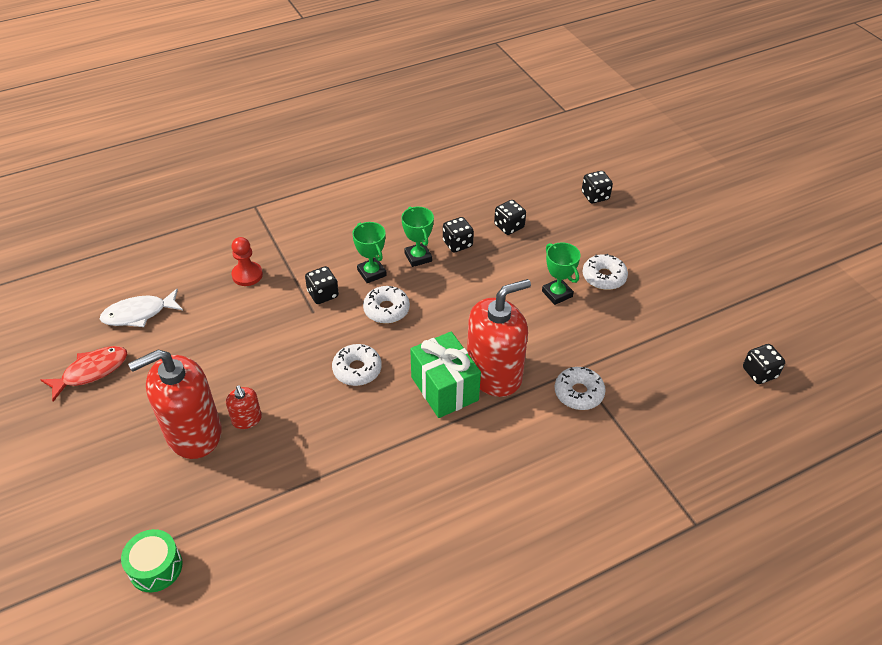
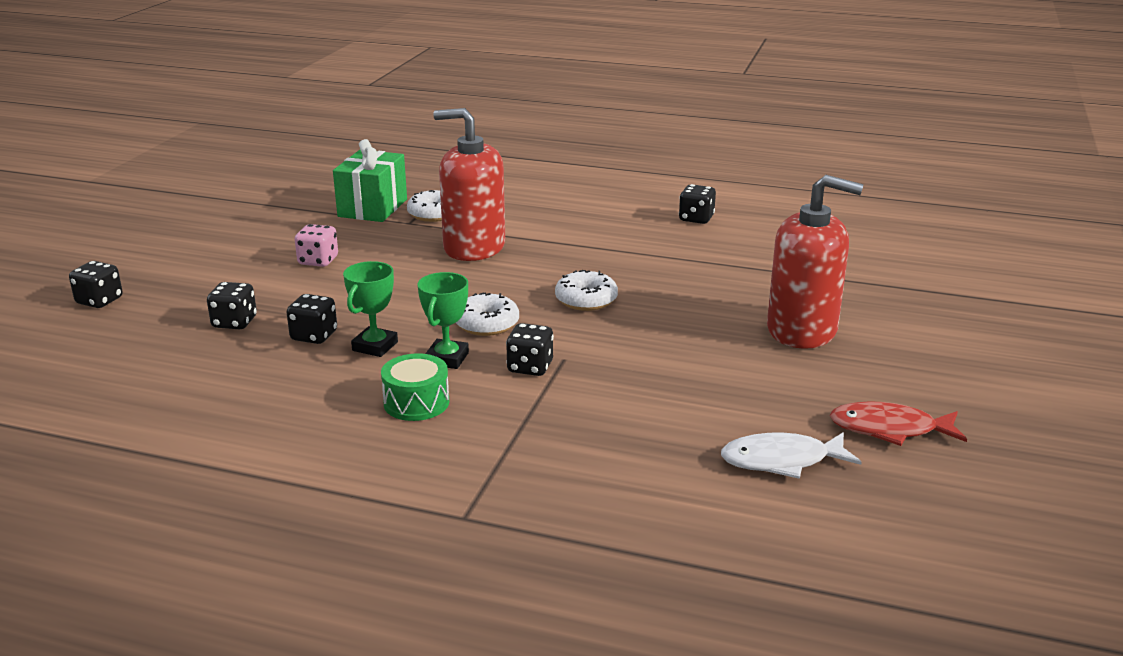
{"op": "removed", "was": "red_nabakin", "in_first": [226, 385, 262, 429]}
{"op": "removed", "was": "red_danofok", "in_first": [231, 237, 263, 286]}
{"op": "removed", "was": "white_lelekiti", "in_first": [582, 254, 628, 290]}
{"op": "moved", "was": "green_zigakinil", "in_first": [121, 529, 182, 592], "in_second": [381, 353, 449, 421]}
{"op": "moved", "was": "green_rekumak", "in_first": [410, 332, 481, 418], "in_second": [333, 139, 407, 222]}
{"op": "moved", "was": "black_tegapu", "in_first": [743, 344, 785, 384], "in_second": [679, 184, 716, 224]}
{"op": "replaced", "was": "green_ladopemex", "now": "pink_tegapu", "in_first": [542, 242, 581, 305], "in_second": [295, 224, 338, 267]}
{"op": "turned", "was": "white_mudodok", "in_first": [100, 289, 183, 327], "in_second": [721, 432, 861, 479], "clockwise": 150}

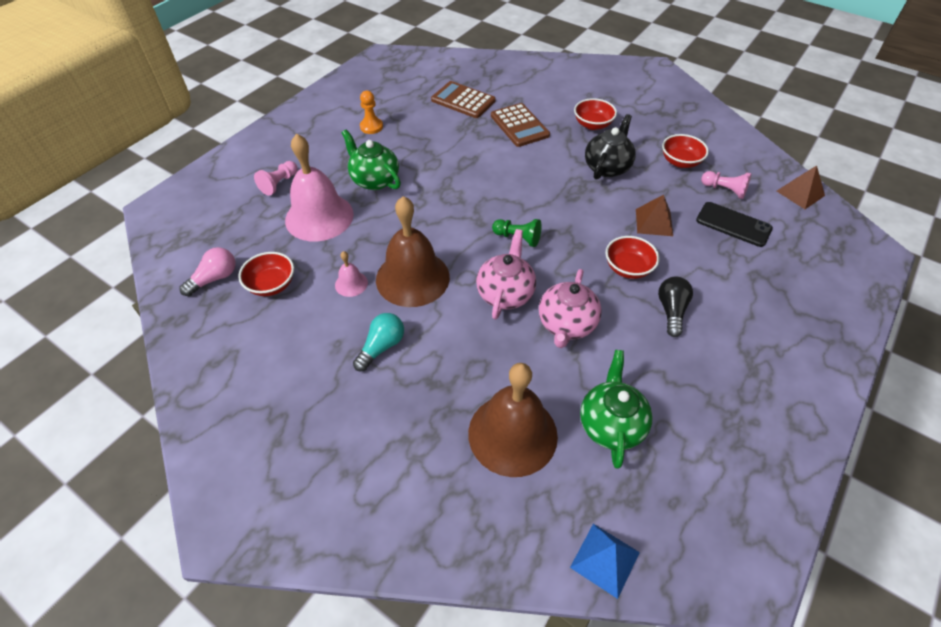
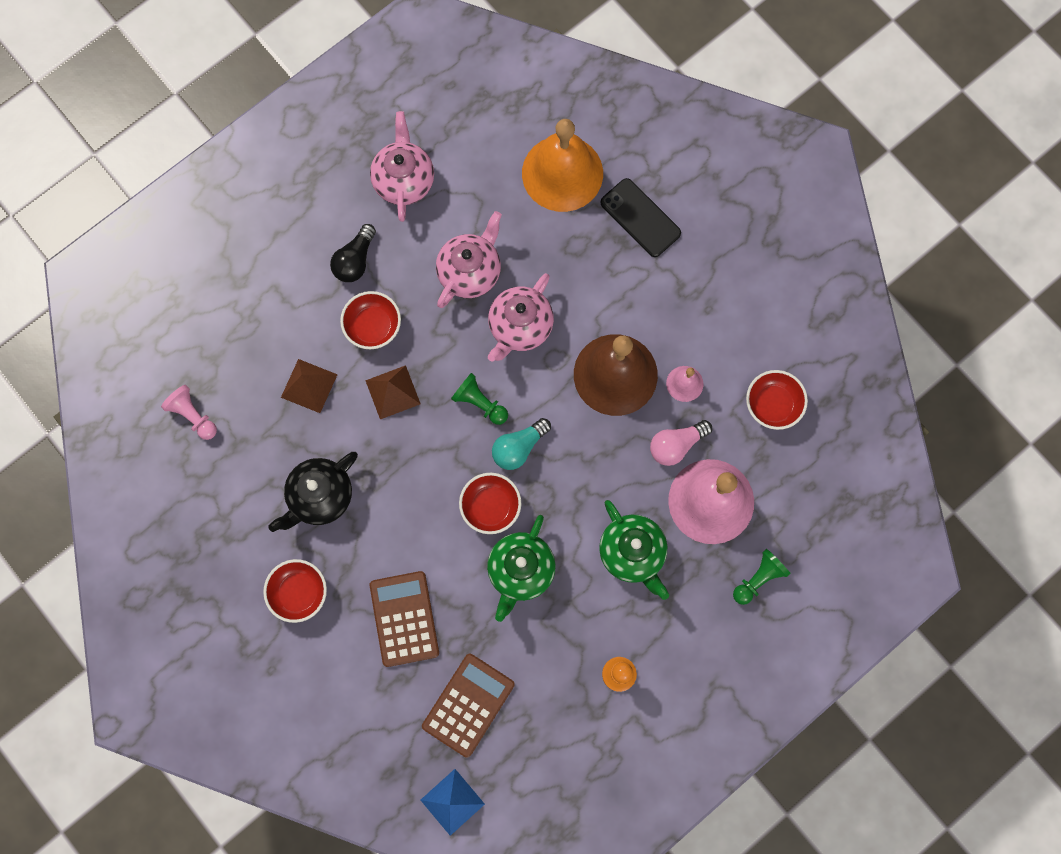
{"op": "added", "now": "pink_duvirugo", "in_second": [370, 111, 434, 222]}
{"op": "moved", "was": "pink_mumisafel", "in_first": [179, 247, 236, 296], "in_second": [650, 420, 712, 466]}
{"op": "moved", "was": "turquoise_mumisafel", "in_first": [353, 313, 404, 371], "in_second": [492, 418, 551, 470]}
{"op": "moved", "was": "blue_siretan", "in_first": [570, 524, 640, 599], "in_second": [421, 769, 485, 836]}
{"op": "moved", "was": "green_duvirugo", "in_first": [580, 350, 652, 469], "in_second": [487, 515, 556, 622]}
{"op": "moved", "was": "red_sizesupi", "in_first": [662, 134, 709, 168], "in_second": [459, 473, 521, 534]}
{"op": "moved", "was": "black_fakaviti", "in_first": [696, 202, 773, 247], "in_second": [600, 178, 681, 257]}
{"op": "moved", "was": "brown_siretan", "in_first": [777, 165, 825, 209], "in_second": [365, 365, 420, 420]}
{"op": "recoloured", "was": "pink_danofok", "now": "green_danofok", "in_first": [254, 161, 298, 196], "in_second": [733, 549, 790, 605]}
{"op": "recoloured", "was": "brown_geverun", "now": "orange_geverun", "in_first": [468, 363, 558, 477], "in_second": [522, 119, 603, 212]}
{"op": "turned", "was": "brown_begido", "in_first": [431, 81, 496, 118], "in_second": [422, 654, 515, 758], "clockwise": -105}

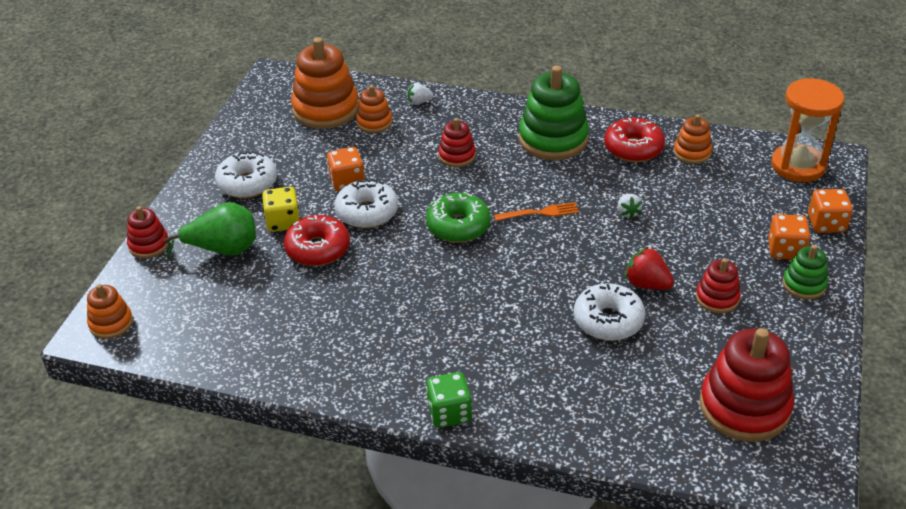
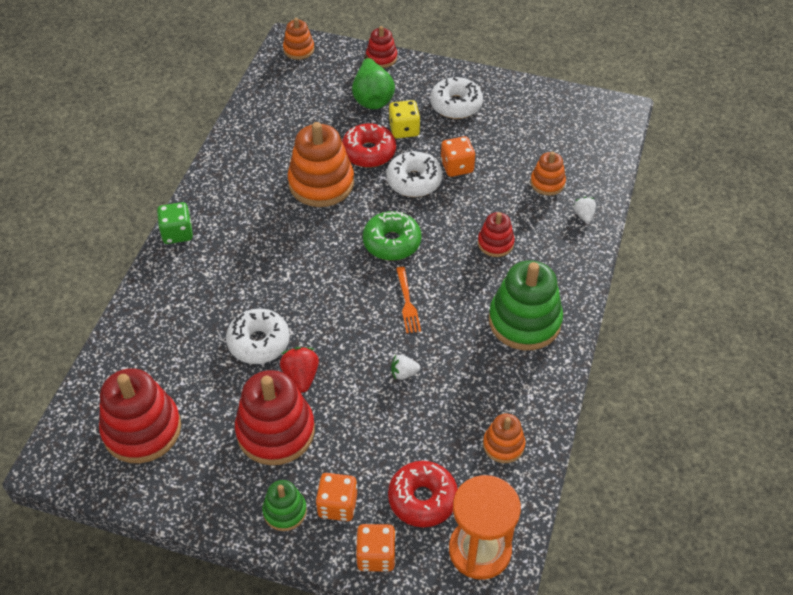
{"op": "moved", "was": "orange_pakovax", "in_first": [291, 37, 359, 129], "in_second": [288, 122, 354, 207]}
{"op": "moved", "was": "red_lelekiti", "in_first": [604, 118, 665, 162], "in_second": [388, 461, 458, 527]}
{"op": "turned", "was": "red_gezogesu", "in_first": [625, 246, 674, 290], "in_second": [280, 347, 319, 393], "clockwise": -45}
{"op": "resized", "was": "red_pakovax", "in_first": [696, 258, 741, 313], "in_second": [235, 370, 315, 465], "ratio": 1.89}

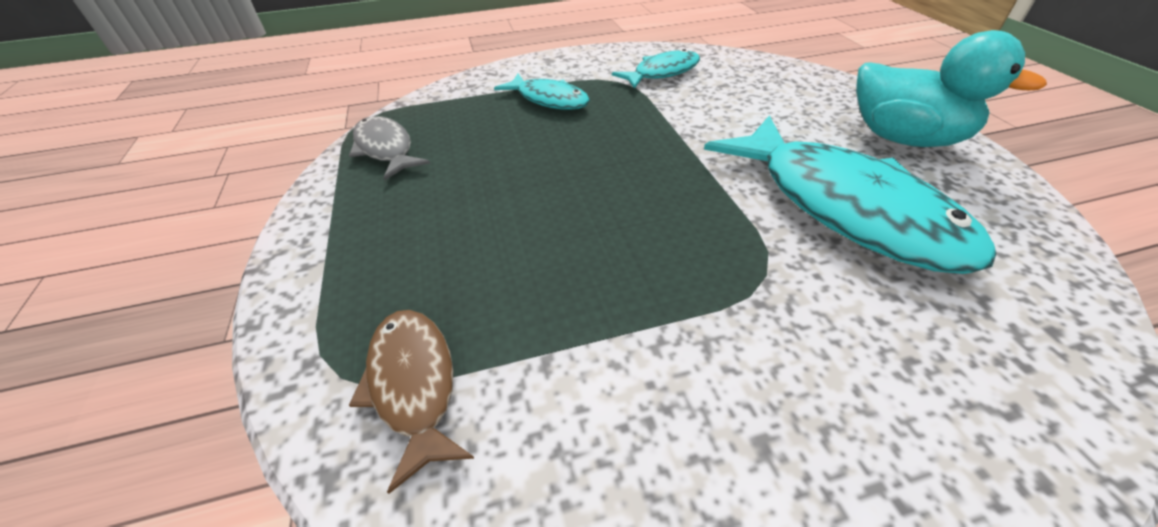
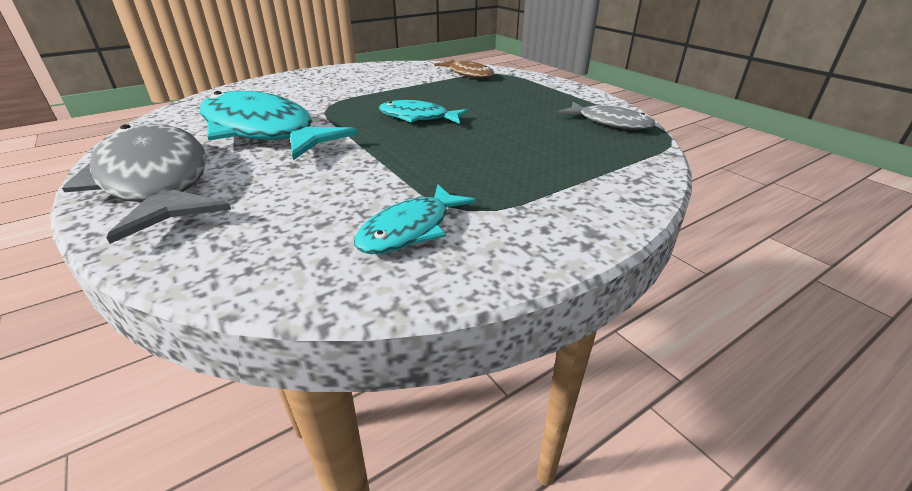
{"op": "moved", "was": "turquoise_mudodok", "in_first": [494, 74, 590, 110], "in_second": [379, 100, 469, 124]}
{"op": "replaced", "was": "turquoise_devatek", "now": "grey_mudodok", "in_first": [856, 30, 1047, 147], "in_second": [62, 124, 231, 244]}

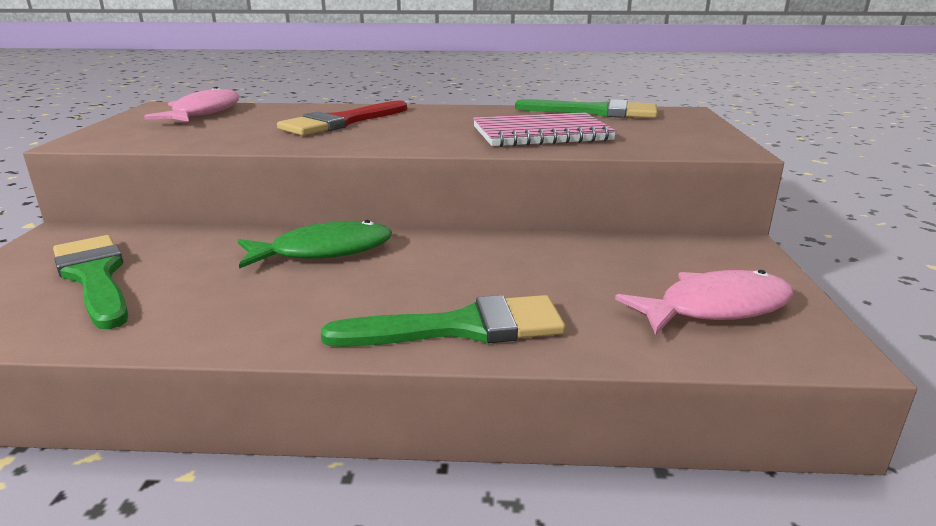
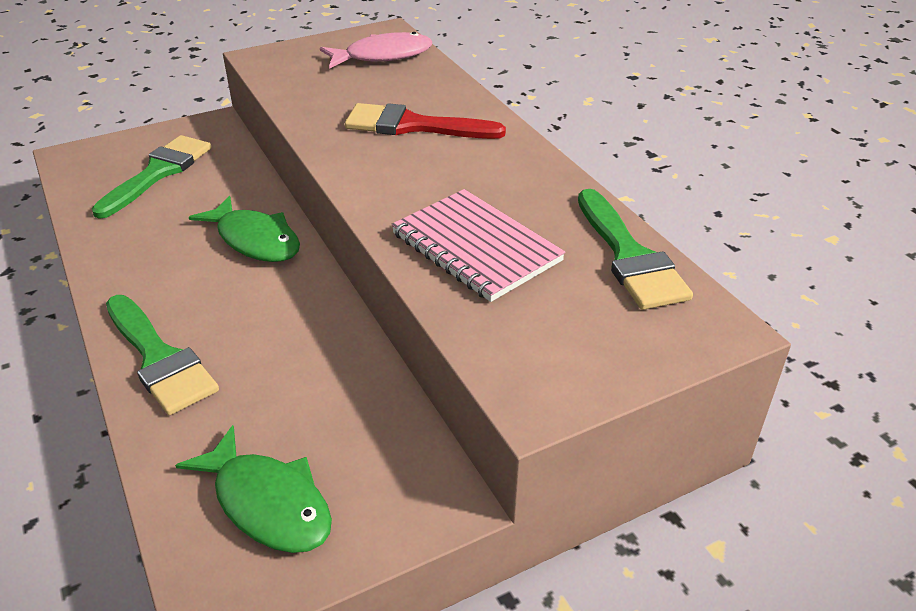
{"op": "recoloured", "was": "pink_mudodok", "now": "green_mudodok", "in_first": [615, 270, 794, 335], "in_second": [175, 425, 332, 553]}

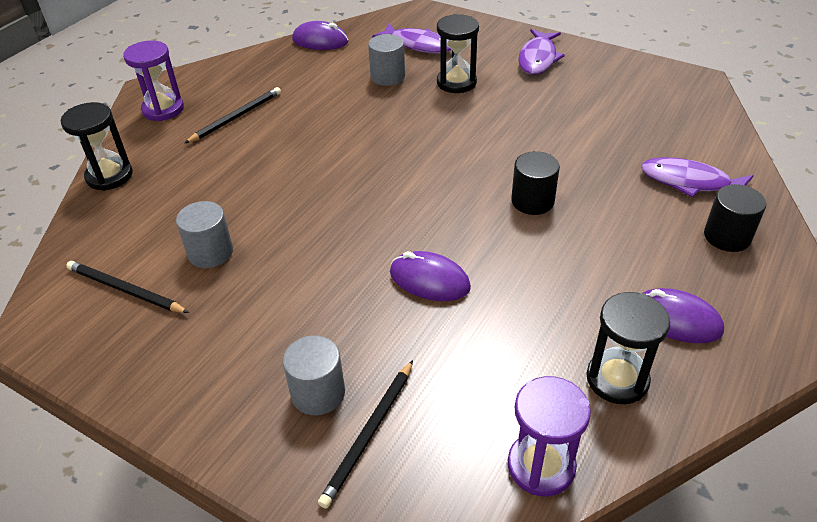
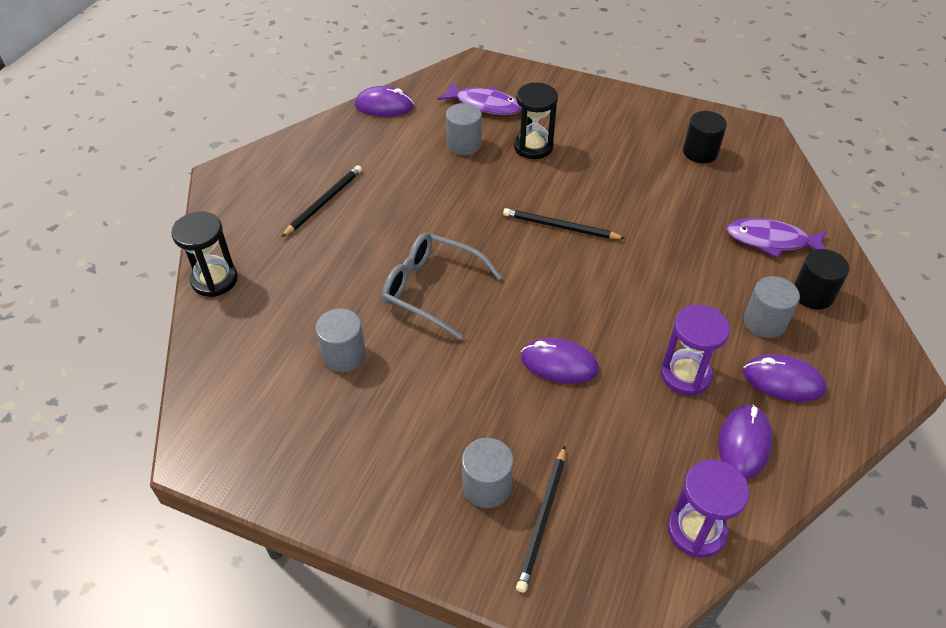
{"op": "removed", "was": "purple_mudodok", "in_first": [518, 29, 565, 75]}
{"op": "added", "now": "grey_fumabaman", "in_second": [382, 232, 502, 340]}
{"op": "added", "now": "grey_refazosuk", "in_second": [743, 276, 800, 338]}
{"op": "moved", "was": "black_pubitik", "in_first": [66, 261, 189, 313], "in_second": [503, 208, 626, 239]}
{"op": "moved", "was": "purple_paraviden", "in_first": [123, 41, 184, 121], "in_second": [661, 305, 730, 395]}
{"op": "moved", "was": "black_refazosuk", "in_first": [511, 151, 560, 215], "in_second": [683, 111, 727, 163]}
{"op": "replaced", "was": "black_paraviden", "now": "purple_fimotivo", "in_first": [586, 292, 670, 404], "in_second": [718, 405, 773, 479]}

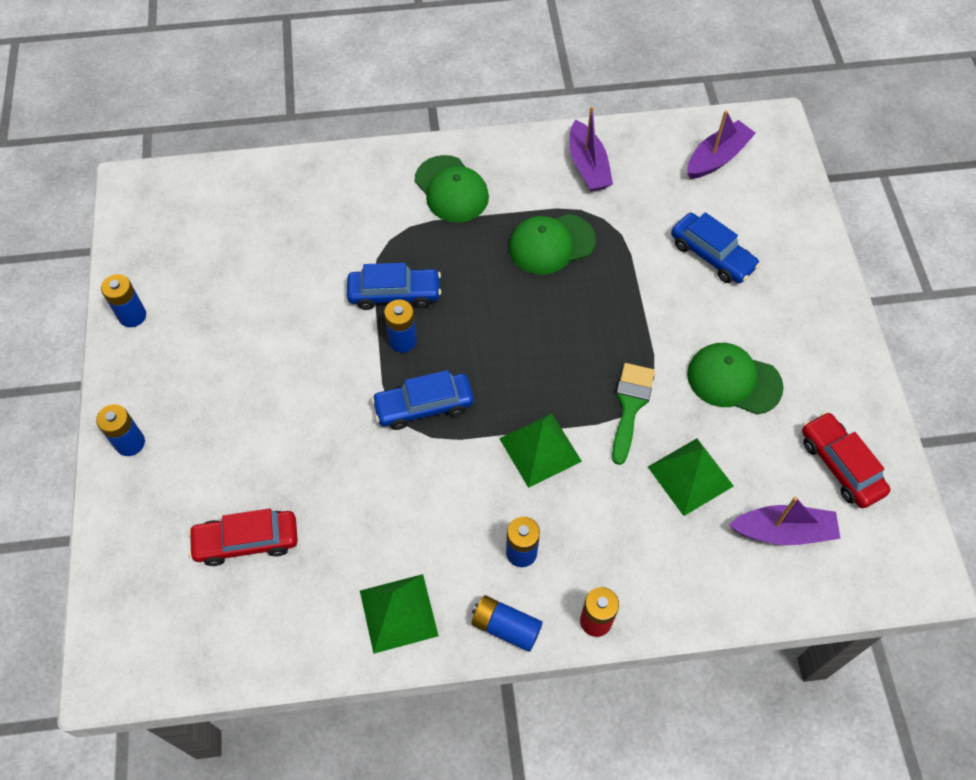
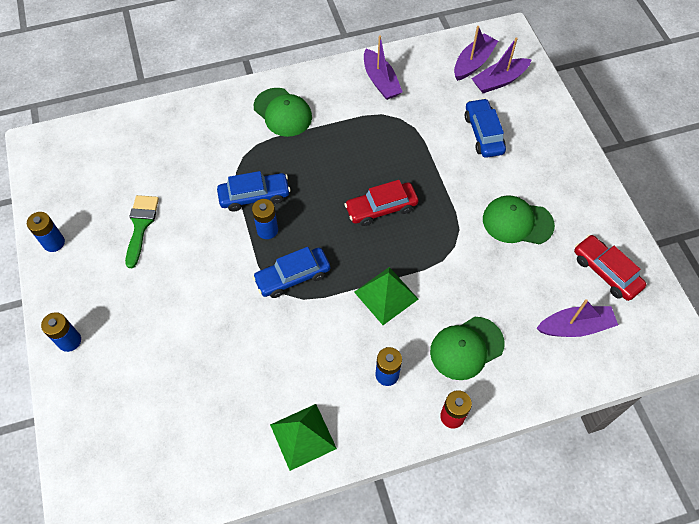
{"op": "removed", "was": "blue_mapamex", "in_first": [471, 595, 543, 652]}
{"op": "removed", "was": "green_siretan", "in_first": [648, 438, 734, 516]}
{"op": "added", "now": "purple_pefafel", "in_second": [471, 37, 532, 93]}
{"op": "moved", "was": "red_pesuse", "in_first": [188, 508, 298, 566], "in_second": [344, 180, 419, 226]}
{"op": "moved", "was": "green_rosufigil", "in_first": [509, 214, 596, 275], "in_second": [430, 317, 505, 380]}
{"op": "moved", "was": "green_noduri", "in_first": [612, 363, 655, 465], "in_second": [125, 195, 159, 268]}
{"op": "turned", "was": "blue_pesuse", "in_first": [671, 212, 760, 283], "in_second": [465, 98, 506, 158], "clockwise": -135}

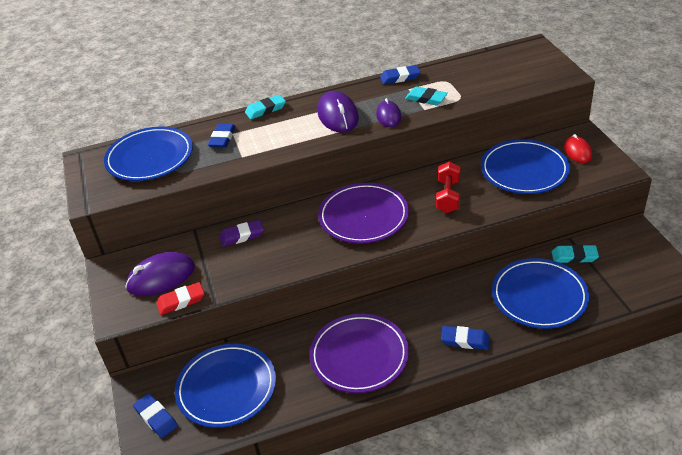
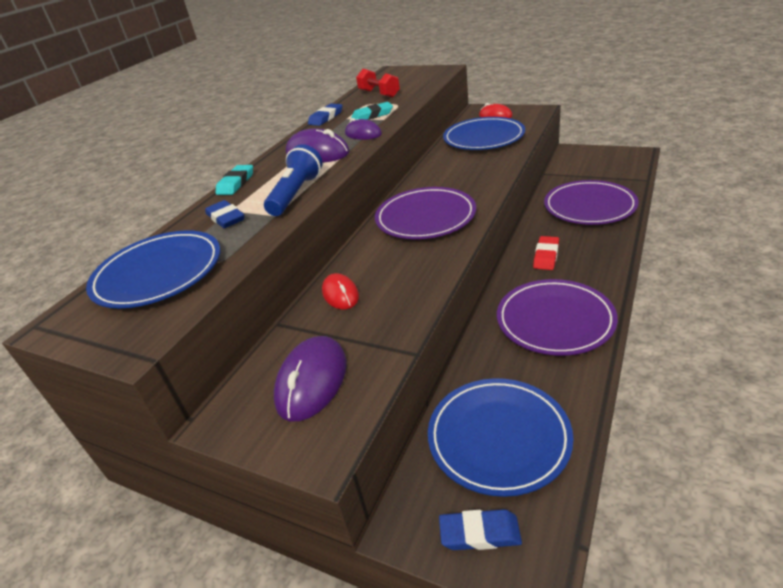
{"op": "removed", "was": "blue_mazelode", "in_first": [441, 326, 490, 350]}
{"op": "removed", "was": "turquoise_mazelode", "in_first": [552, 244, 599, 263]}
{"op": "added", "now": "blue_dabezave", "in_second": [264, 144, 323, 216]}
{"op": "moved", "was": "red_mazelode", "in_first": [156, 282, 204, 315], "in_second": [533, 236, 559, 270]}
{"op": "moved", "was": "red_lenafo", "in_first": [436, 161, 460, 213], "in_second": [356, 69, 400, 98]}
{"op": "replaced", "was": "purple_mazelode", "now": "red_fimotivo", "in_first": [219, 220, 264, 247], "in_second": [322, 273, 359, 309]}
{"op": "recoloured", "was": "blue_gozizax", "now": "purple_gozizax", "in_first": [492, 258, 589, 329], "in_second": [544, 180, 639, 225]}

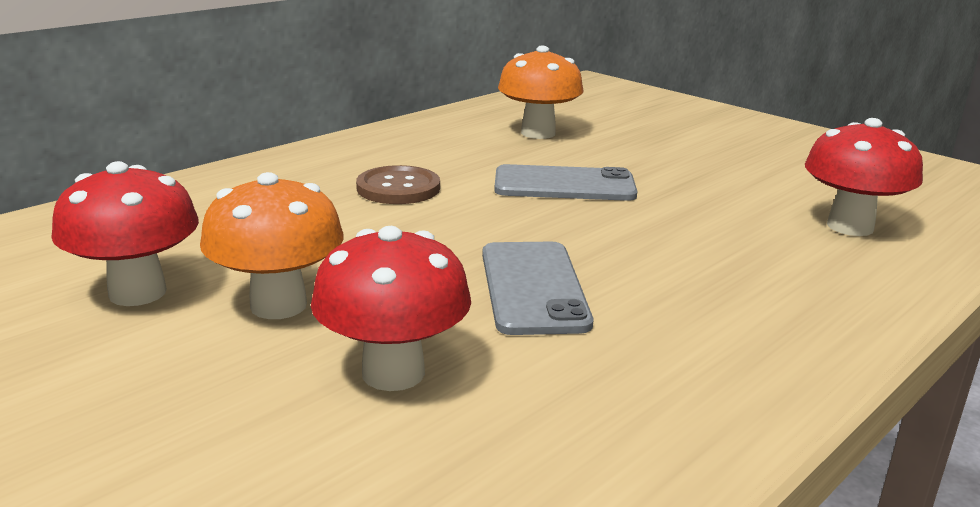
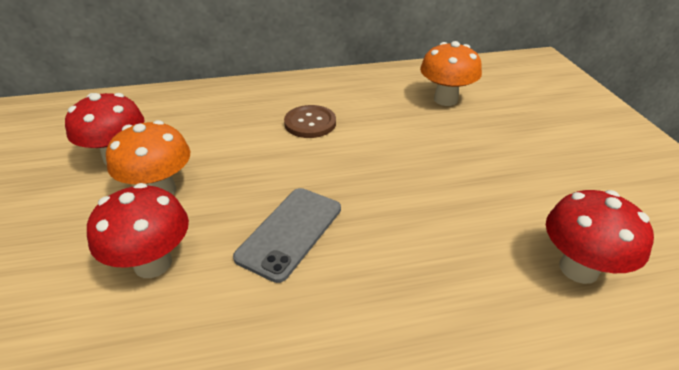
{"op": "removed", "was": "grey_fakaviti", "in_first": [494, 164, 637, 201]}

